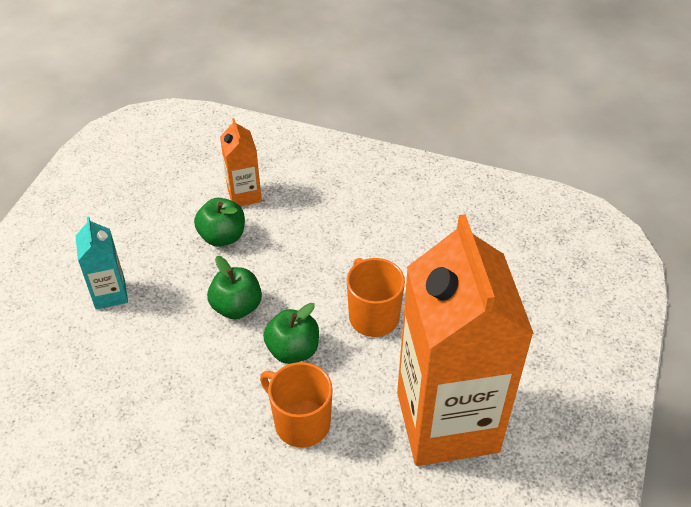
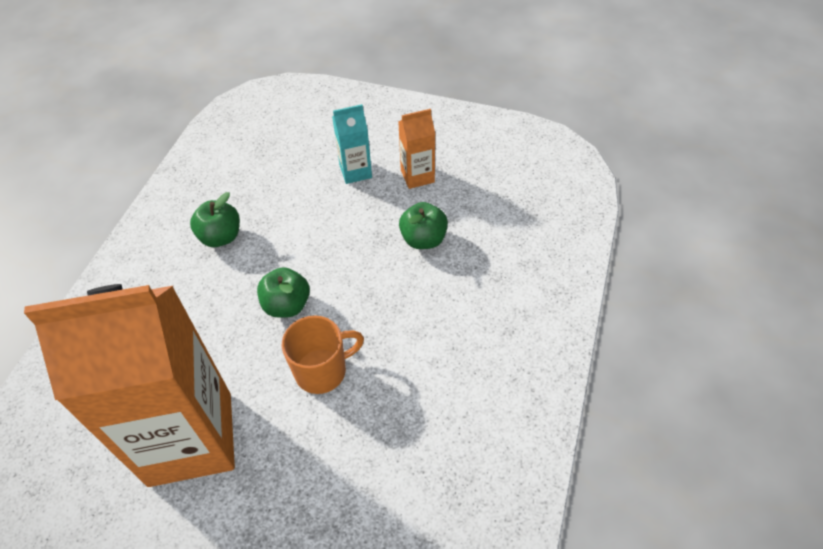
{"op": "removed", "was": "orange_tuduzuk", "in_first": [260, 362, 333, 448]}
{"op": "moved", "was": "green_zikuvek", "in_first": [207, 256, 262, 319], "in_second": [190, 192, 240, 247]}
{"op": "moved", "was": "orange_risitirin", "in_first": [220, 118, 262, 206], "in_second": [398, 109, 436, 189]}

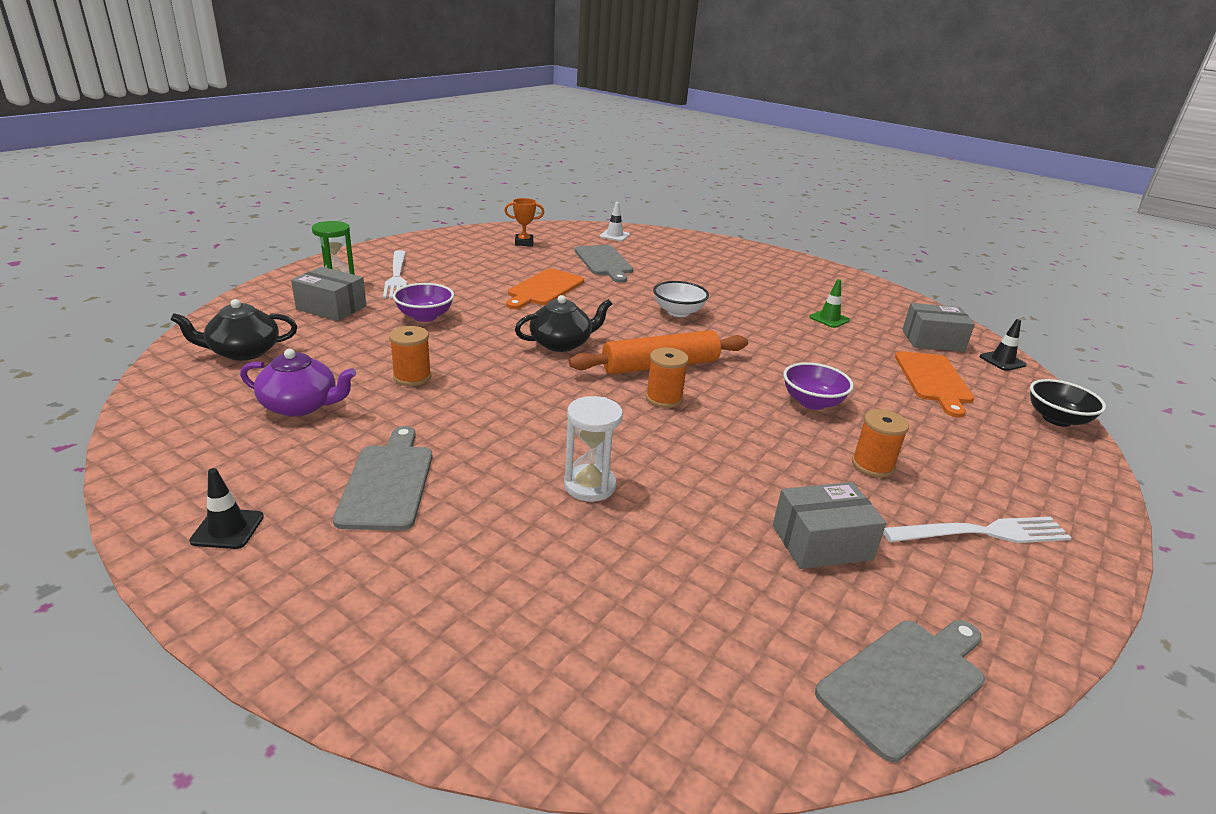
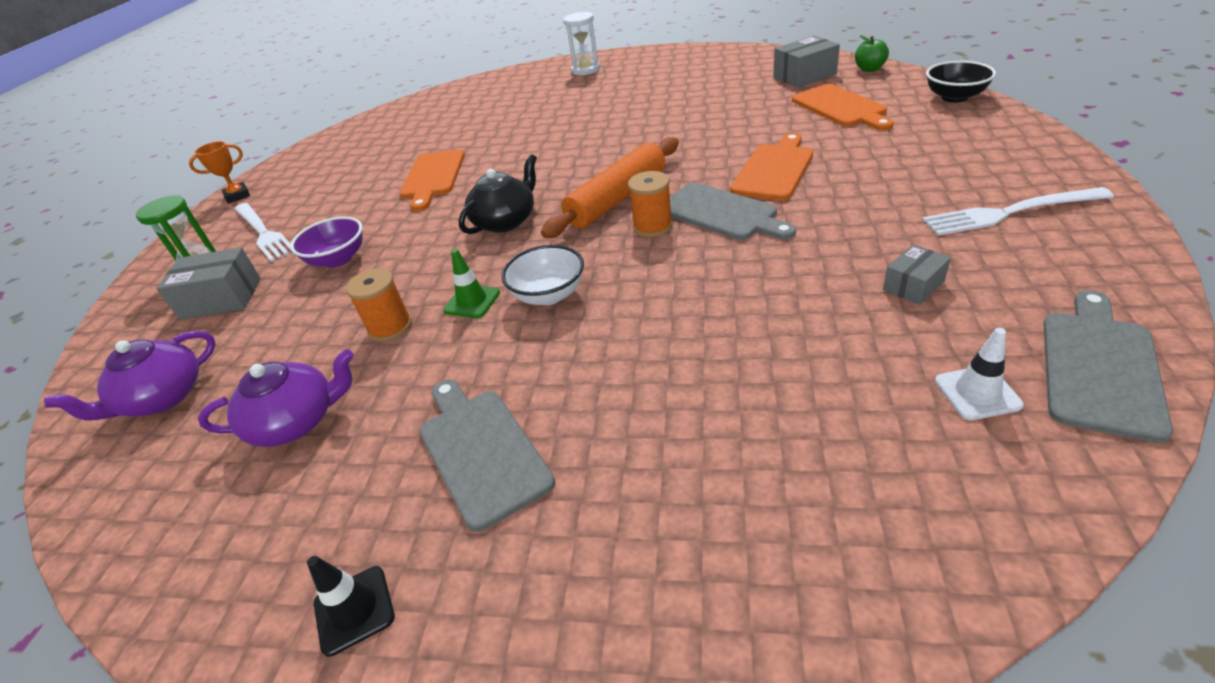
{"op": "removed", "was": "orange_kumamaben", "in_first": [852, 409, 909, 477]}
{"op": "moved", "was": "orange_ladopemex", "in_first": [504, 198, 544, 246], "in_second": [189, 141, 250, 204]}
{"op": "moved", "was": "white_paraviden", "in_first": [564, 396, 623, 501], "in_second": [563, 12, 600, 75]}
{"op": "moved", "was": "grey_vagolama", "in_first": [575, 245, 633, 283], "in_second": [670, 182, 796, 240]}
{"op": "moved", "was": "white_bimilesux", "in_first": [600, 202, 630, 241], "in_second": [935, 328, 1024, 420]}
{"op": "moved", "was": "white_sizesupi", "in_first": [653, 281, 709, 317], "in_second": [501, 245, 584, 305]}
{"op": "moved", "was": "green_bimilesux", "in_first": [809, 279, 850, 328], "in_second": [443, 249, 500, 318]}
{"op": "replaced", "was": "purple_sizesupi", "now": "orange_vagolama", "in_first": [783, 362, 854, 410], "in_second": [730, 133, 813, 201]}
{"op": "replaced", "was": "black_bimilesux", "now": "green_zikuvek", "in_first": [979, 319, 1027, 371], "in_second": [855, 35, 889, 72]}
{"op": "recoloured", "was": "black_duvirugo", "now": "purple_duvirugo", "in_first": [170, 299, 297, 361], "in_second": [44, 331, 216, 420]}
{"op": "turned", "was": "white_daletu", "in_first": [883, 517, 1072, 543], "in_second": [922, 187, 1114, 236], "clockwise": -150}
{"op": "resized", "was": "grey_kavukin", "in_first": [773, 482, 886, 569], "in_second": [883, 244, 951, 305], "ratio": 0.6}

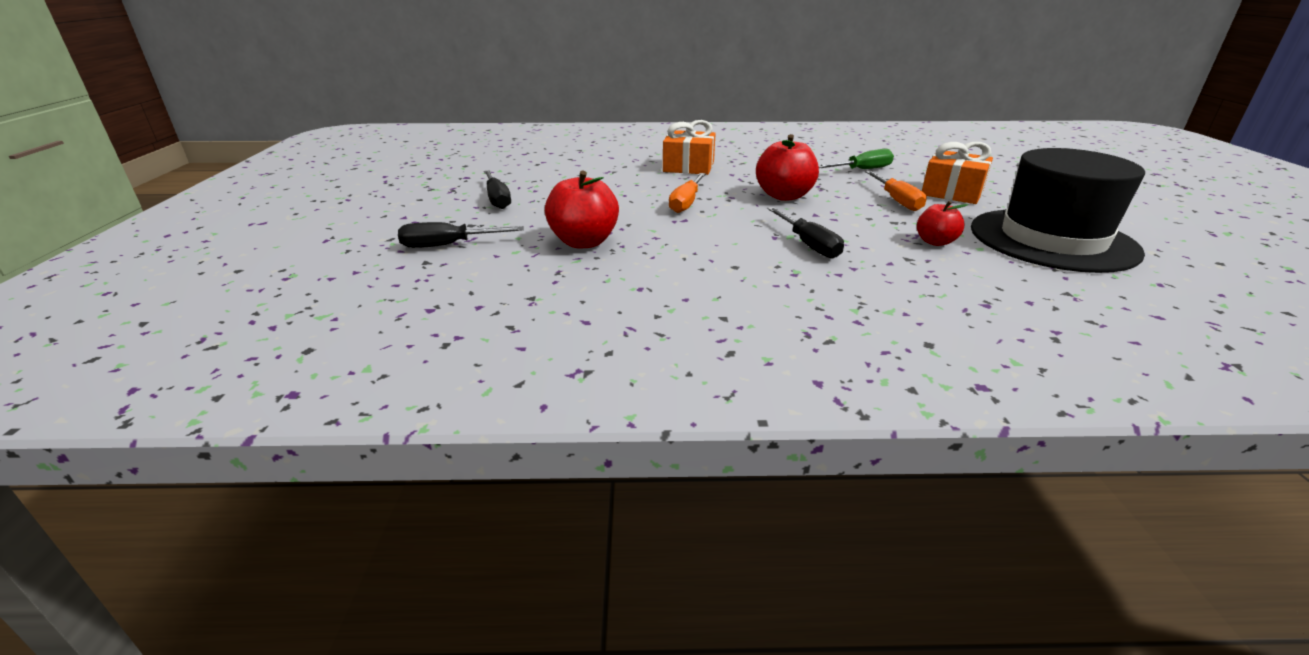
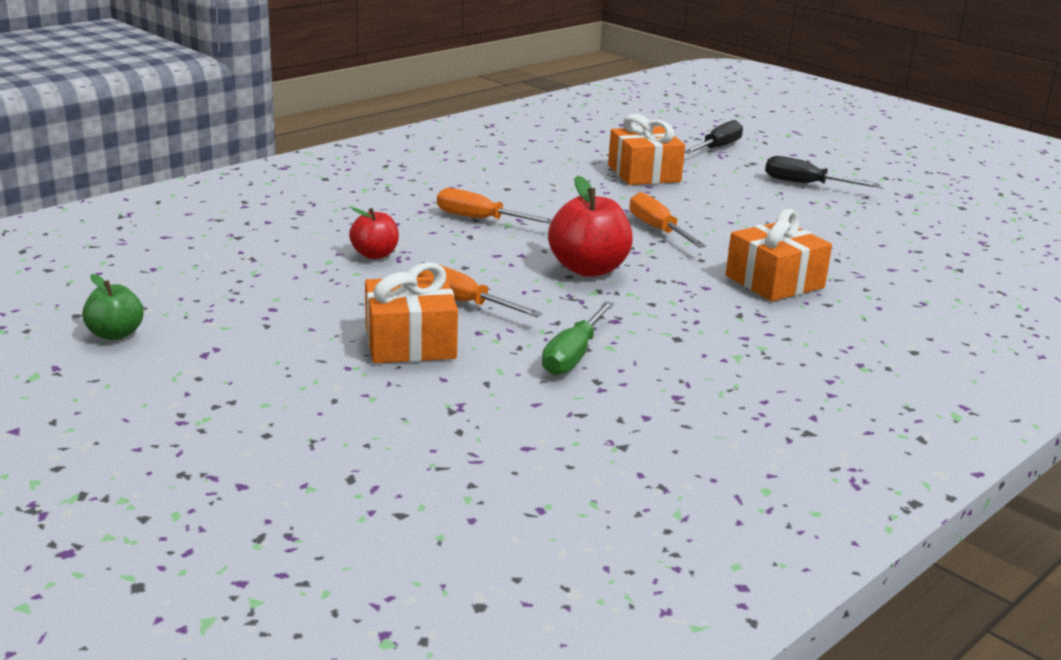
{"op": "removed", "was": "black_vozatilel", "in_first": [971, 148, 1145, 273]}
{"op": "added", "now": "green_zikuvek", "in_second": [82, 274, 144, 340]}
{"op": "replaced", "was": "red_zikuvek", "now": "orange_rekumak", "in_first": [545, 171, 619, 248], "in_second": [608, 114, 685, 185]}
{"op": "recoloured", "was": "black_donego", "now": "orange_donego", "in_first": [767, 207, 844, 259], "in_second": [437, 188, 552, 223]}

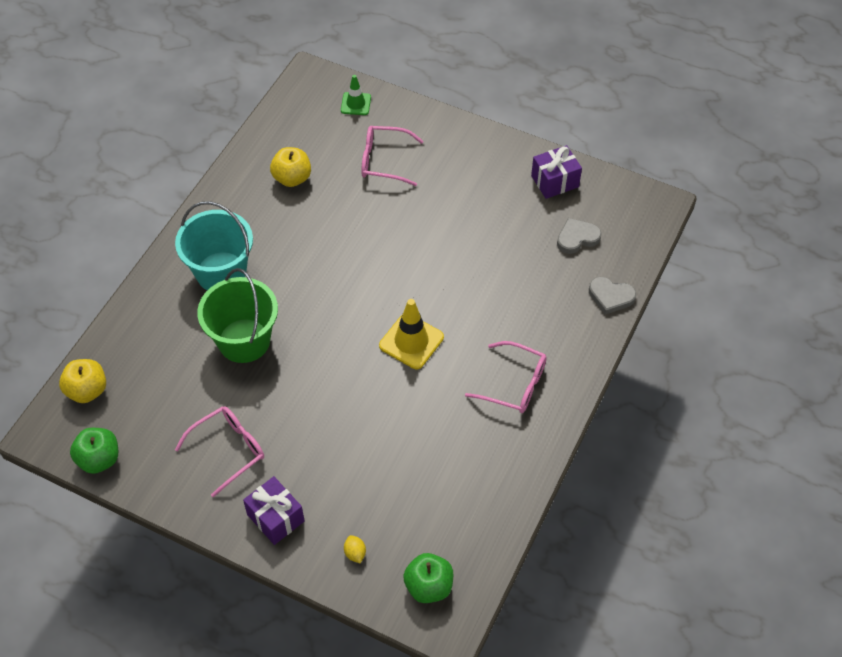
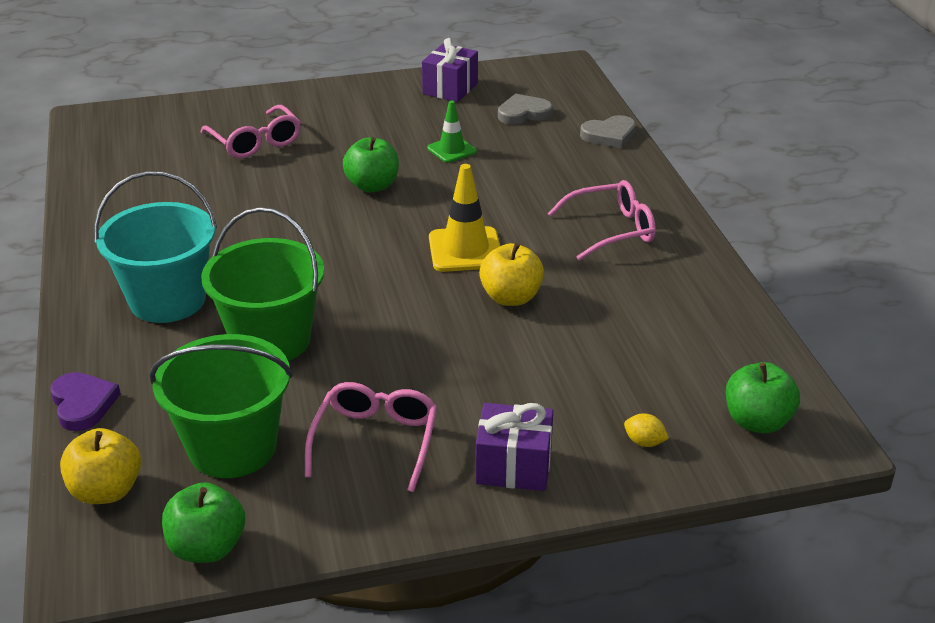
{"op": "added", "now": "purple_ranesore", "in_second": [50, 372, 121, 431]}
{"op": "added", "now": "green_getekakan", "in_second": [150, 334, 293, 478]}
{"op": "added", "now": "green_zikuvek", "in_second": [343, 137, 399, 193]}
{"op": "moved", "was": "yellow_zikuvek", "in_first": [270, 147, 311, 187], "in_second": [479, 243, 544, 306]}
{"op": "moved", "was": "green_bimilesux", "in_first": [341, 75, 371, 115], "in_second": [427, 100, 477, 163]}
{"op": "turned", "was": "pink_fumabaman", "in_first": [361, 126, 424, 186], "in_second": [201, 105, 301, 158], "clockwise": -90}
{"op": "turned", "was": "grey_ranesore", "in_first": [557, 218, 602, 254], "in_second": [498, 93, 553, 125], "clockwise": 45}

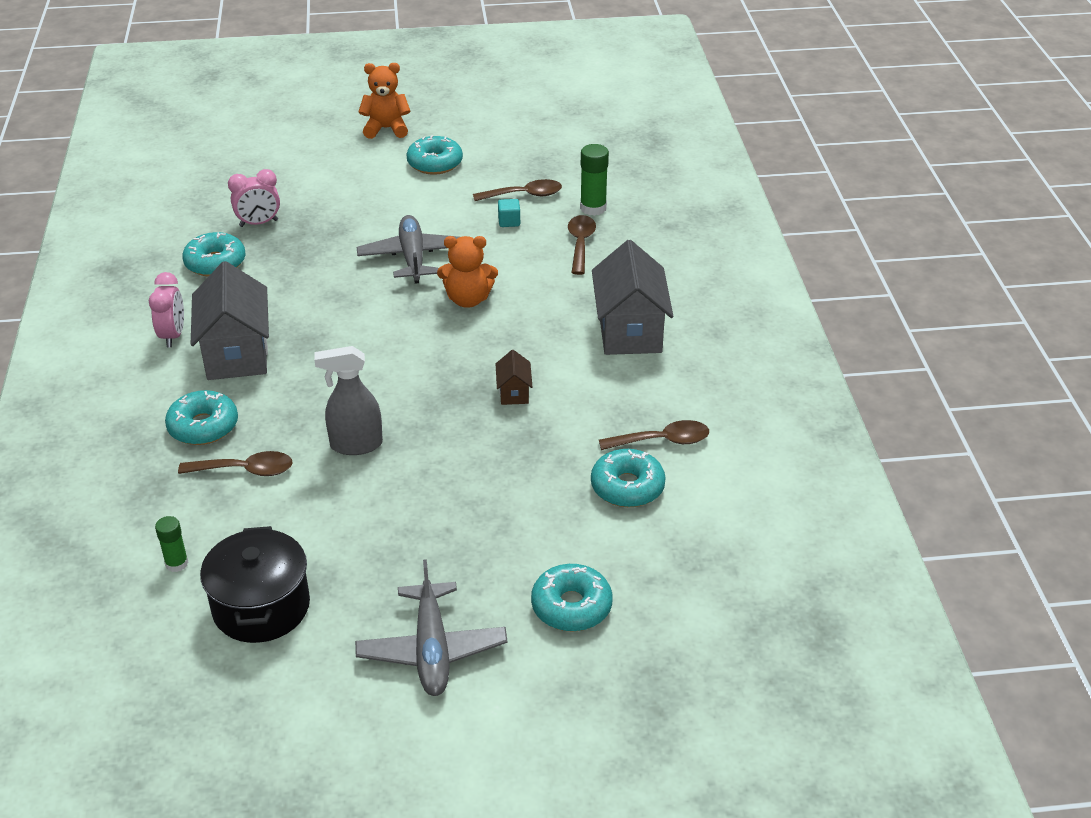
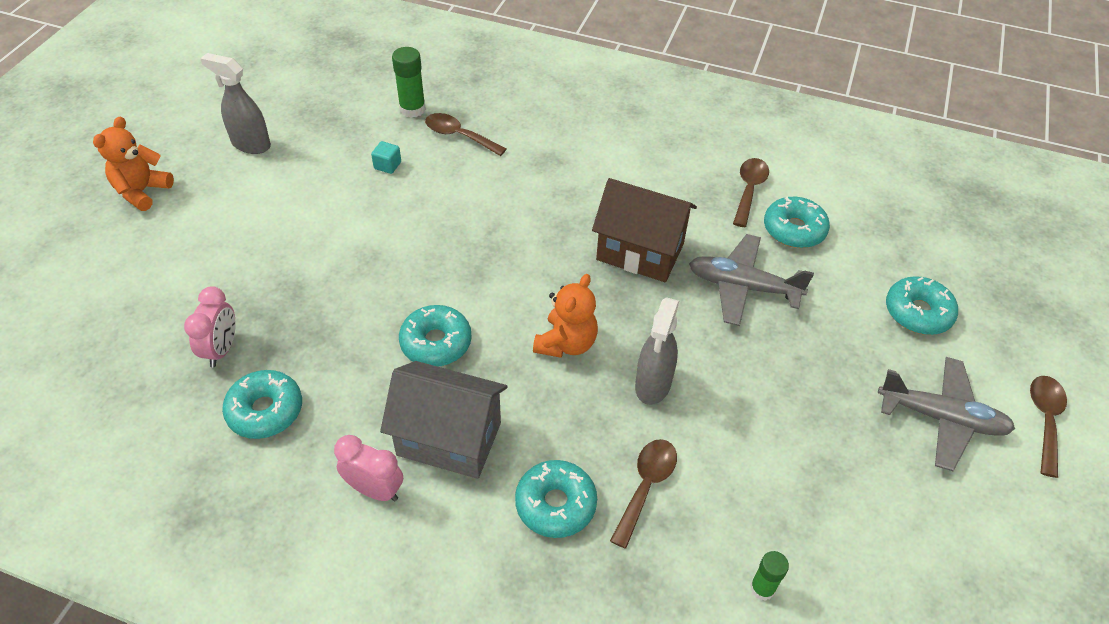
{"op": "removed", "was": "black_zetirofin", "in_first": [200, 526, 310, 643]}
{"op": "removed", "was": "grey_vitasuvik", "in_first": [592, 240, 673, 355]}
{"op": "added", "now": "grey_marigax", "in_second": [200, 53, 271, 154]}
{"op": "moved", "was": "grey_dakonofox", "in_first": [357, 215, 459, 284], "in_second": [689, 234, 814, 326]}
{"op": "moved", "was": "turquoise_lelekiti", "in_first": [406, 135, 463, 175], "in_second": [399, 305, 472, 367]}
{"op": "moved", "was": "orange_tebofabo", "in_first": [437, 236, 498, 308], "in_second": [533, 274, 598, 358]}
{"op": "moved", "was": "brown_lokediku", "in_first": [473, 179, 562, 201], "in_second": [1030, 376, 1067, 478]}
{"op": "resized", "was": "brown_vitasuvik", "in_first": [496, 350, 532, 405], "in_second": [592, 178, 697, 282], "ratio": 2.18}

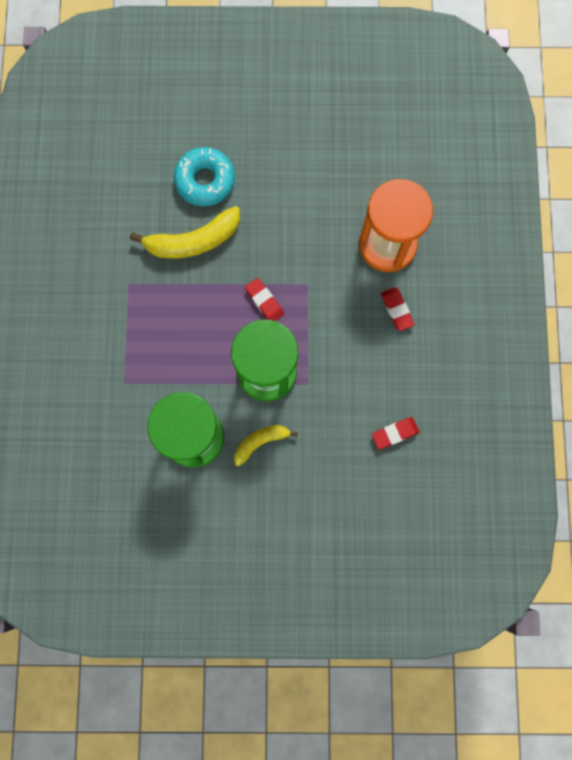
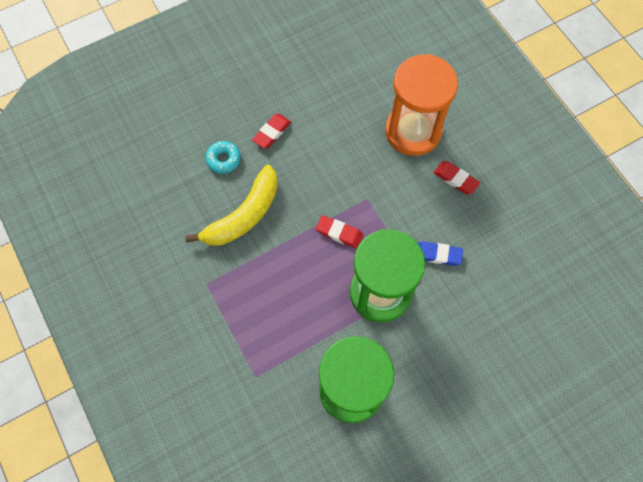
{"op": "removed", "was": "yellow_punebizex", "in_first": [234, 425, 298, 466]}
{"op": "added", "now": "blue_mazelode", "in_second": [418, 241, 463, 266]}
{"op": "moved", "was": "red_mazelode", "in_first": [372, 417, 419, 450], "in_second": [252, 114, 291, 149]}
{"op": "resized", "was": "turquoise_lelekiti", "in_first": [174, 147, 235, 206], "in_second": [205, 141, 241, 174], "ratio": 0.57}

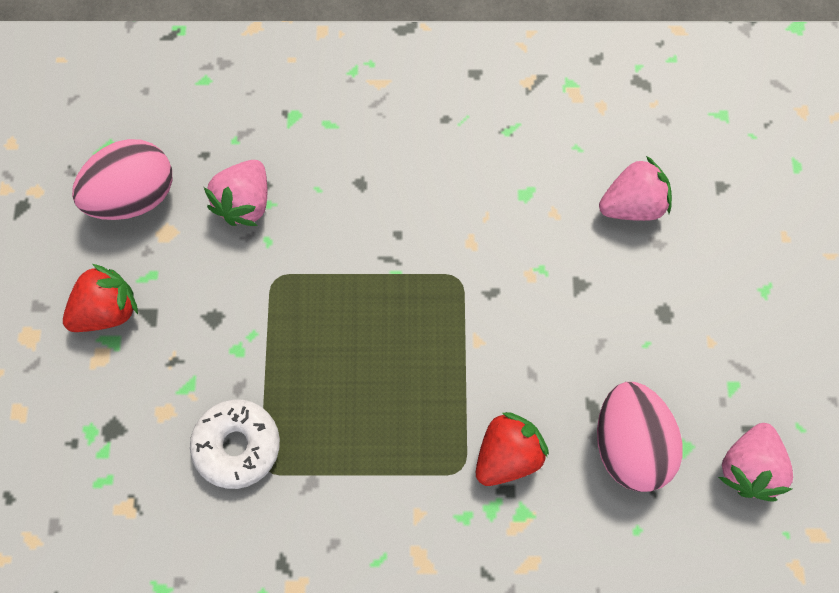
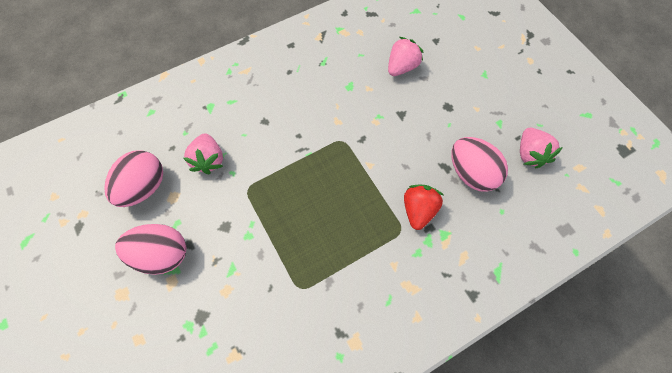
{"op": "removed", "was": "white_lelekiti", "in_first": [190, 399, 280, 489]}
{"op": "replaced", "was": "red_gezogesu", "now": "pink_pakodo", "in_first": [63, 264, 138, 332], "in_second": [115, 224, 186, 275]}

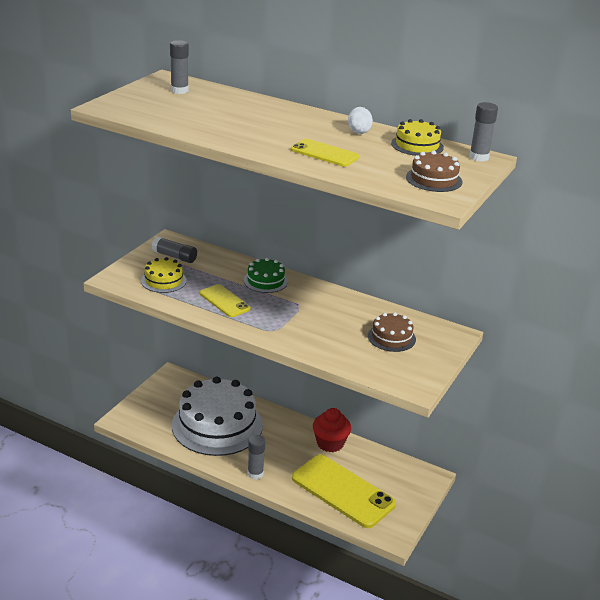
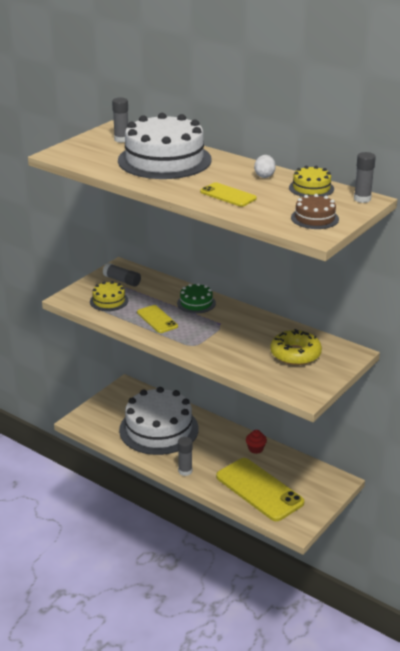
{"op": "added", "now": "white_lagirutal", "in_second": [118, 113, 212, 179]}
{"op": "replaced", "was": "brown_lagirutal", "now": "yellow_lelekiti", "in_first": [368, 312, 416, 352], "in_second": [270, 329, 322, 365]}
{"op": "resized", "was": "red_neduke", "in_first": [313, 408, 351, 452], "in_second": [246, 430, 267, 454], "ratio": 0.61}

